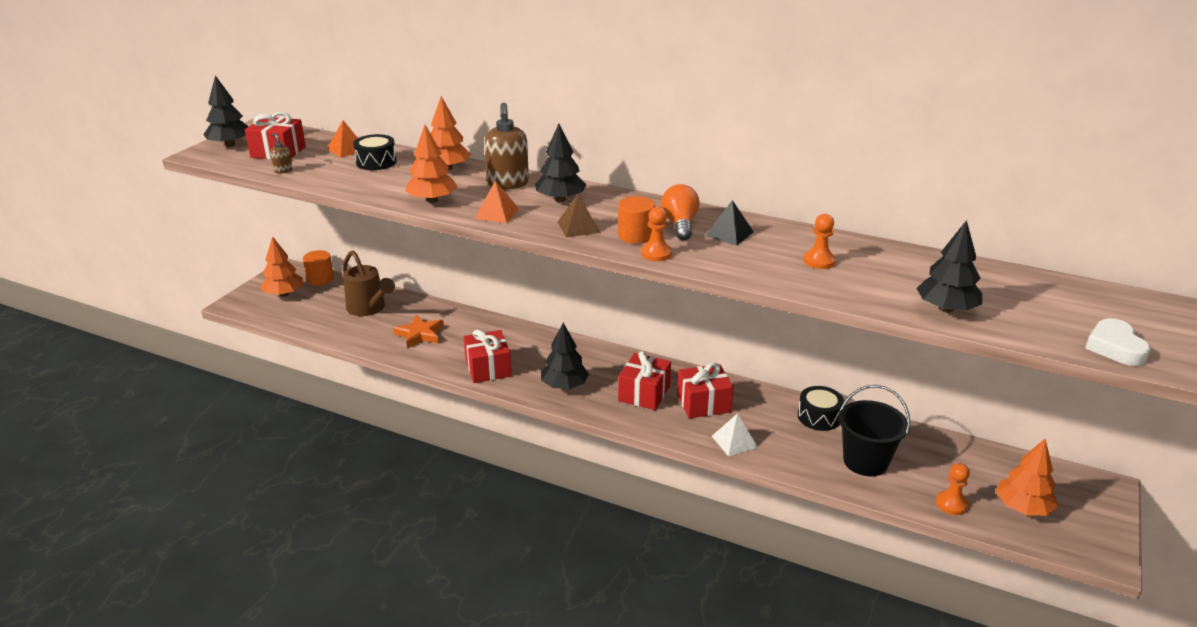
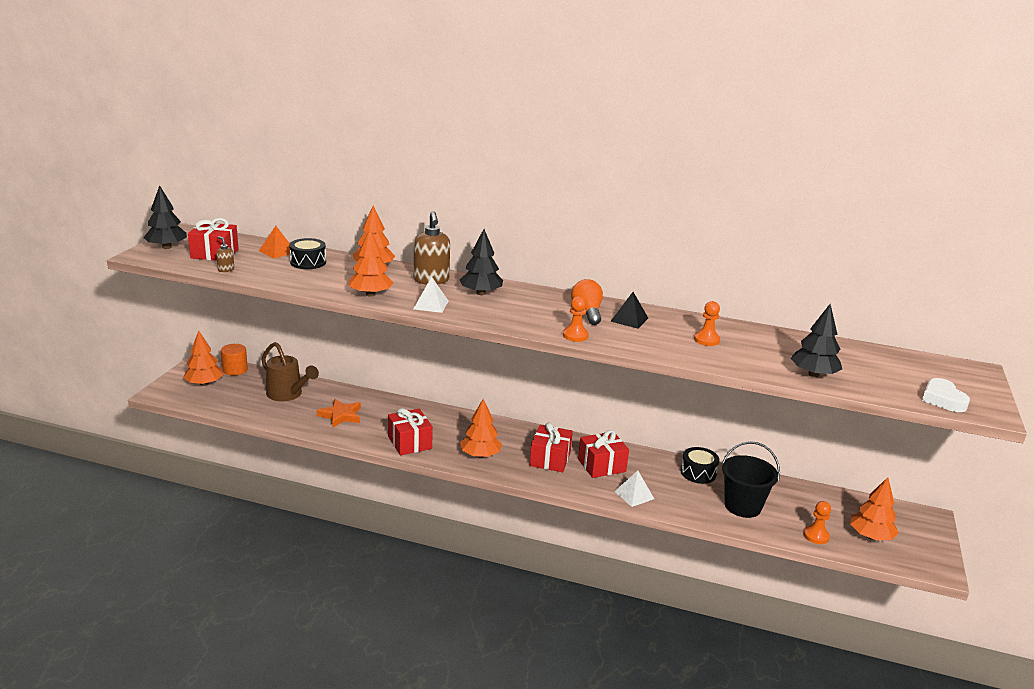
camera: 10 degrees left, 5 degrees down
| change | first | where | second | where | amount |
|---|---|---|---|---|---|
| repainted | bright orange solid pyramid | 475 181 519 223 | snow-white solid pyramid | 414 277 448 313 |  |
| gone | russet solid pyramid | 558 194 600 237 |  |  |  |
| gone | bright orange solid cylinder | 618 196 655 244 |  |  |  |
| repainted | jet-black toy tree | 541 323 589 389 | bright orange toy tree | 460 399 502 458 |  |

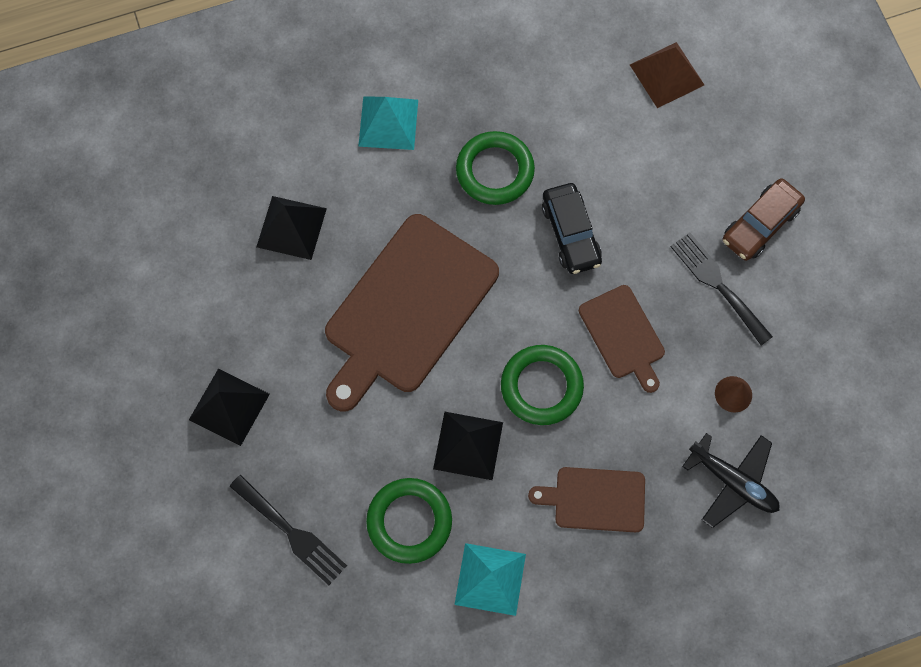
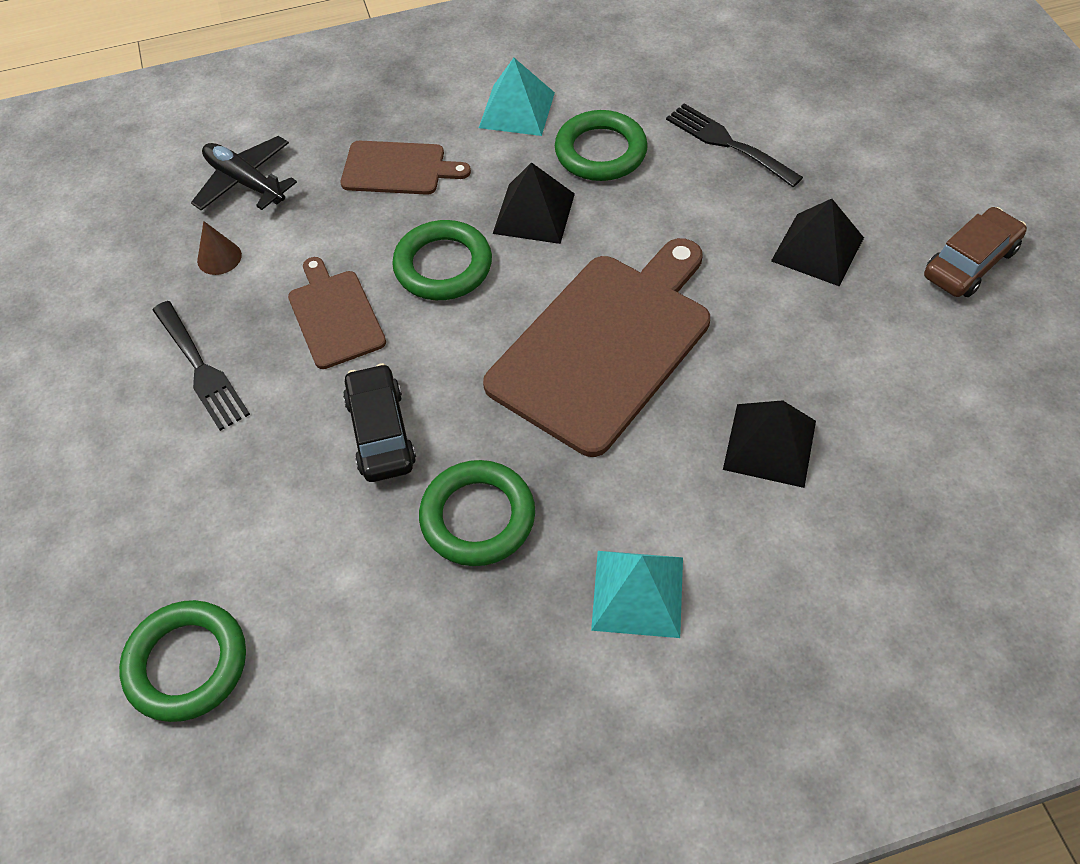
camera: 175 degrees left, 15 degrees down
| change | first | where | second | where | amount |
|---|---|---|---|---|---|
| swapped | russet solid pyramid | 630 42 704 108 | emerald ring | 119 600 246 722 |  |
| shifted | russet toy car | 722 178 805 261 |  | 924 207 1027 297 |  |

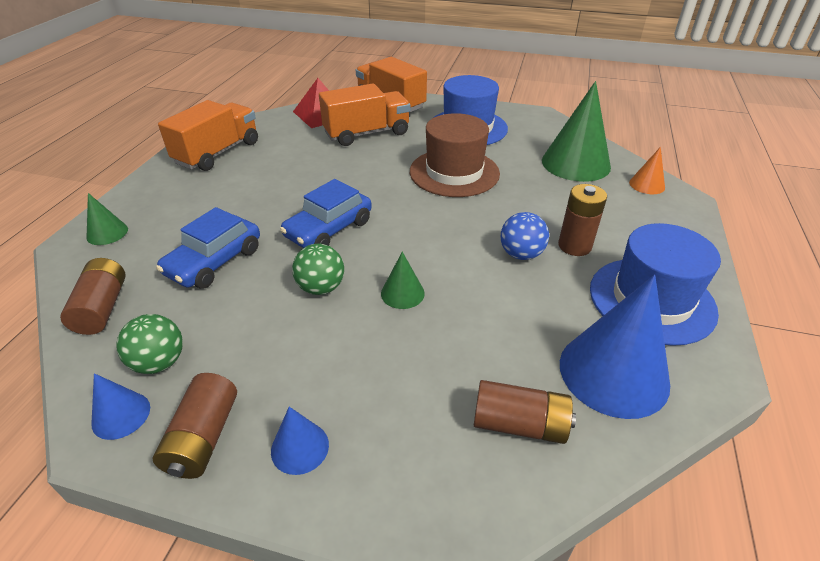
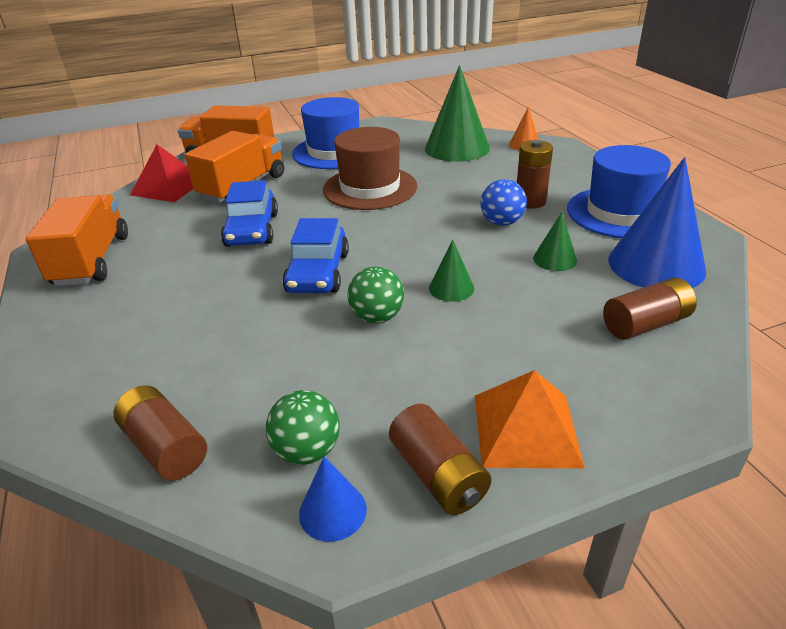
camera: 35 degrees left, 5 degrees down
| change | first | where | second | where | amount |
|---|---|---|---|---|---|
| shifted | emerald solid cone | 86 193 128 245 |  | 533 212 577 271 |  |
| shifted | cobalt toy car | 156 207 260 289 |  | 221 180 278 247 |  |
| swapped | cobalt solid cone | 271 407 329 475 | bright orange solid pyramid | 475 370 585 468 |  |

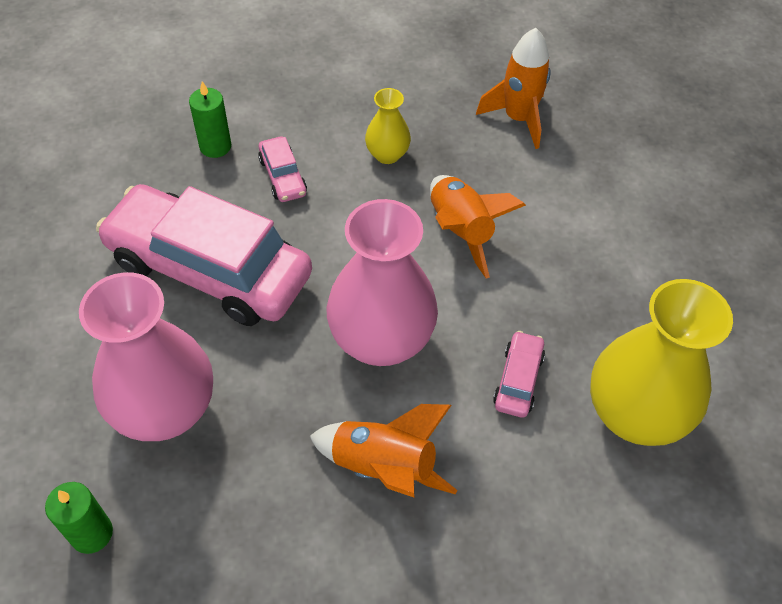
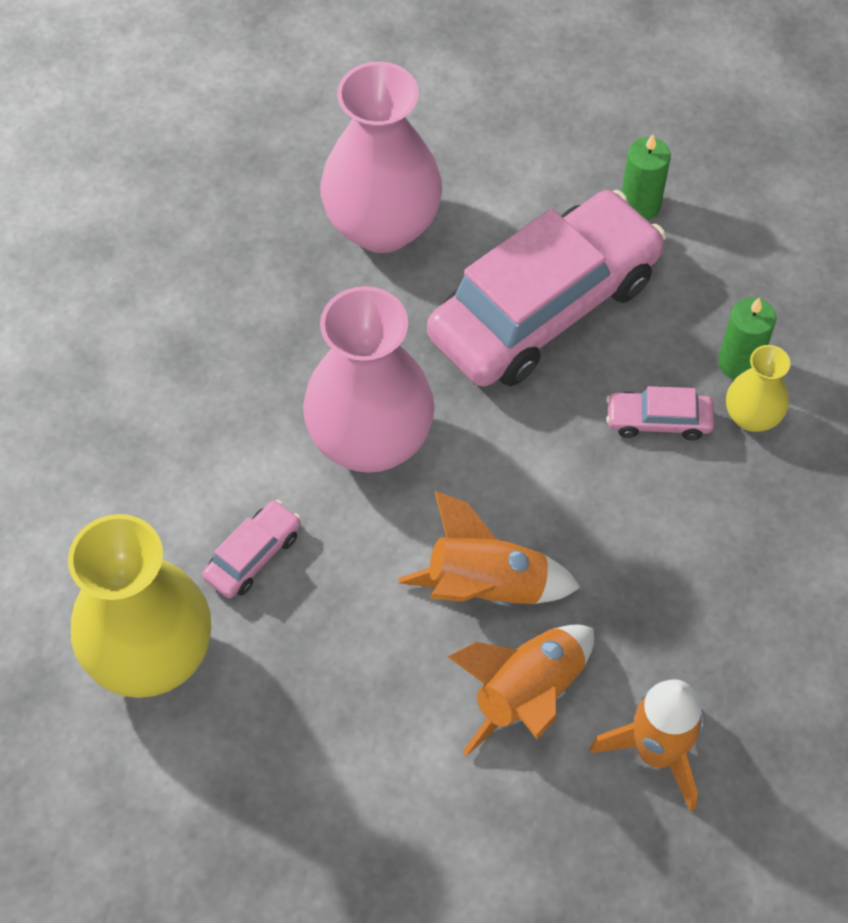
camera: 115 degrees right, 5 degrees up
| change | first | where | second | where | amount |
|---|---|---|---|---|---|
| shifted | golden flower vase | 365 88 411 164 |  | 726 345 791 432 |  |
| rotated | pink toy car | 493 331 545 418 |  | 202 500 301 598 | 90 degrees counterclockwise |
| shifted | bright orange toy rocket | 310 404 457 497 |  | 447 624 594 756 |  |
| shifted | emerald pillar candle | 45 482 113 554 |  | 622 134 671 220 |  |

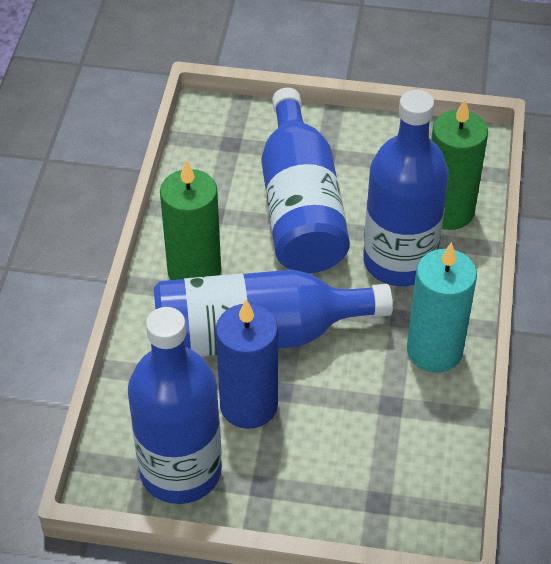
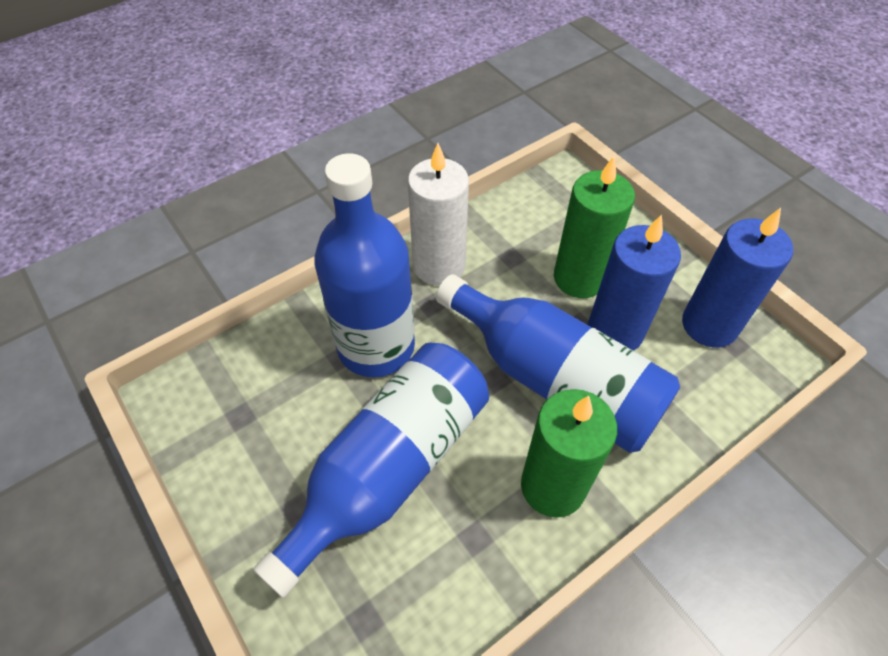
camera: 135 degrees left, 5 degrees up
| change | first | where | second | where | amount |
|---|---|---|---|---|---|
| shifted | emerald pillar candle | 431 99 488 230 |  | 554 156 635 298 |  |
| repainted | turquoise pillar candle | 407 242 477 373 | snow-white pillar candle | 408 143 469 285 |  |
| swapped | cobalt flask | 128 307 222 504 | cobalt pillar candle | 682 208 793 348 |  |

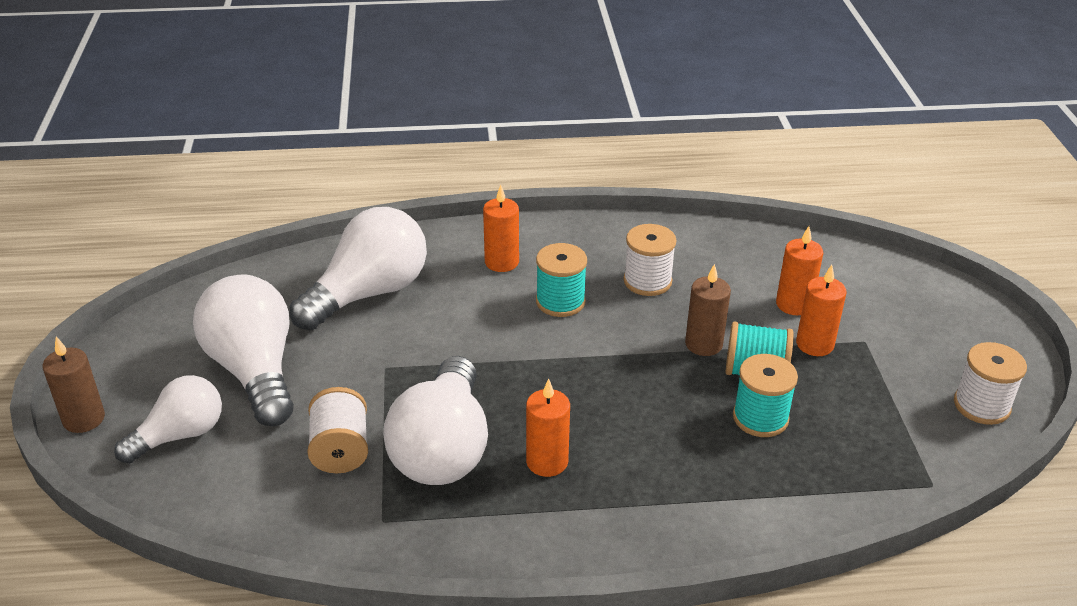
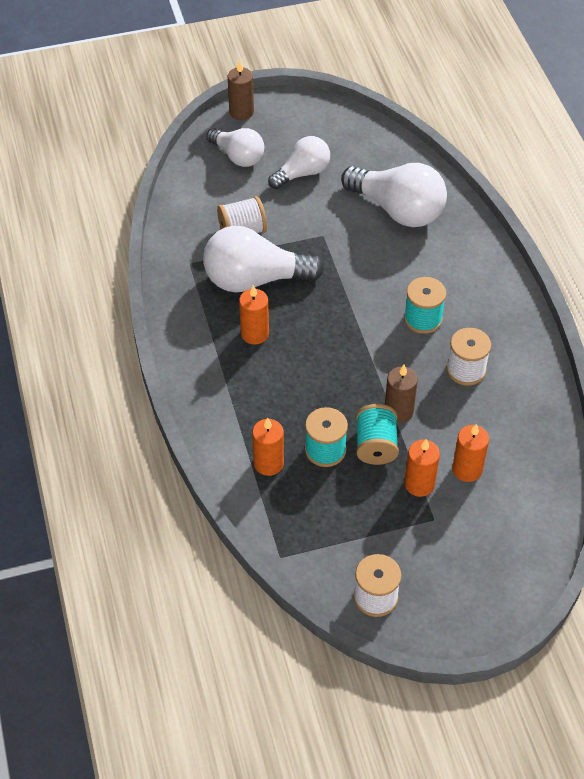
camera: 80 degrees right, 15 degrees up
| change | first | where | second | where | amount |
|---|---|---|---|---|---|
| shifted | bright orange pillar candle | 483 185 519 272 |  | 252 418 284 476 |  |
| scaled | snow-white light bulb | 193 275 294 426 |  | 268 136 330 189 | x0.62 |

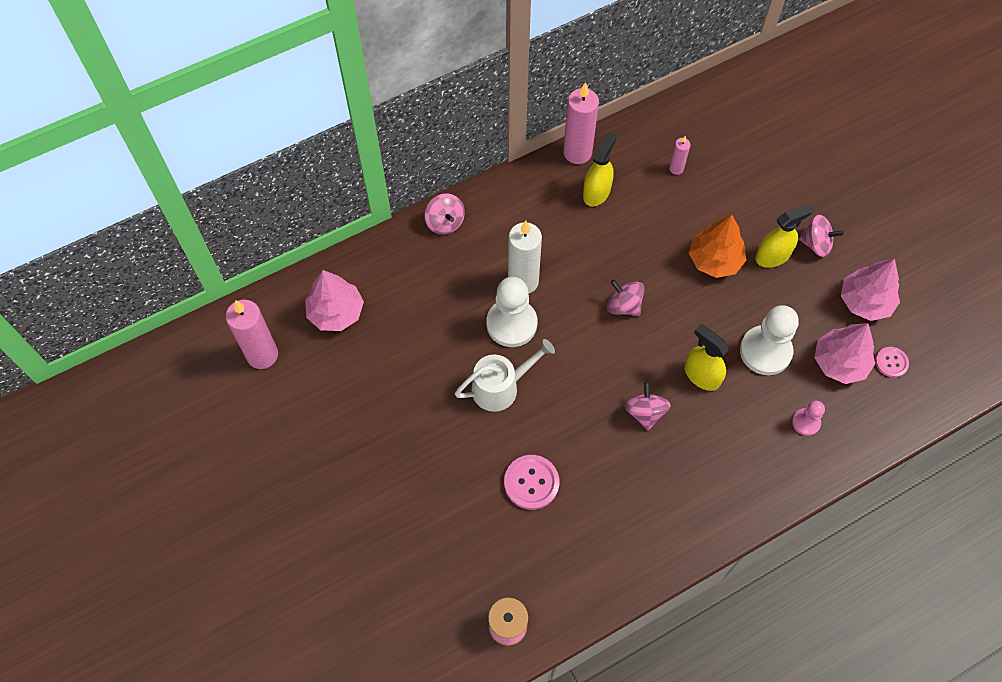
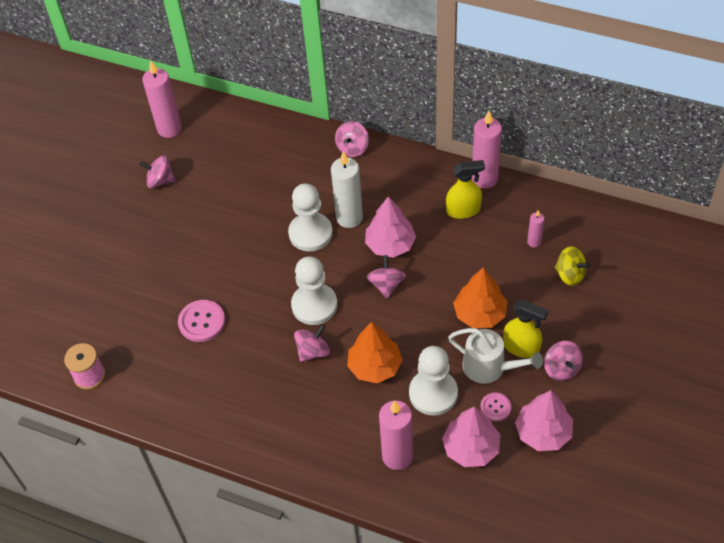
camera: 55 degrees right, 10 degrees down
| change | first | where | second | where | amount |
|---|---|---|---|---|---|
| shifted | pink toy tree | 305 270 364 331 |  | 365 196 416 258 |  |
| swapped | golden spray bottle | 684 324 729 391 | bright orange toy tree | 347 322 403 383 |  |
| shifted | snow-white watering can | 455 339 555 412 |  | 448 328 543 384 |  |
| shifted | pink sewing button | 875 347 909 378 |  | 481 392 511 421 |  |
| swapped | pink pawn | 792 401 825 436 | pink pillar candle | 379 400 413 470 |  |
| new |  |  | pink whirligig | 139 155 176 188 |  |
| new |  |  | golden whirligig | 555 246 590 286 |  |
| new |  |  | snow-white pawn | 291 256 337 325 |  |

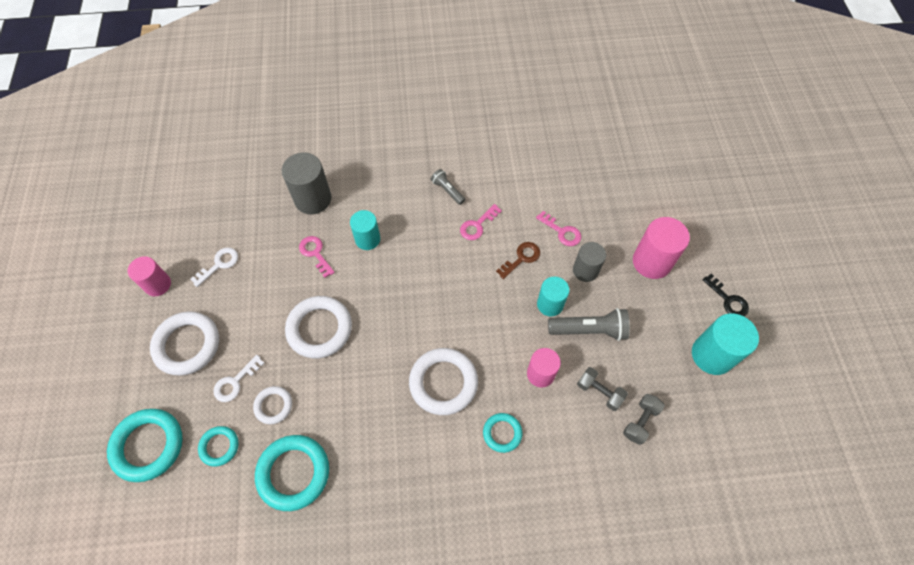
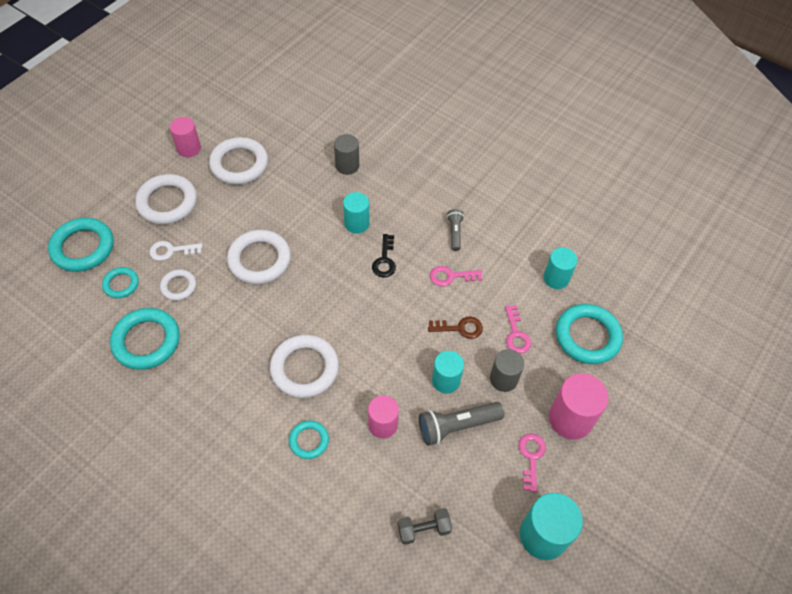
camera: 40 degrees right, 5 degrees down
| change | first | where | second | where | amount |
|---|---|---|---|---|---|
| scaled | grey solid cylinder | 282 152 331 214 |  | 334 134 359 175 | x0.66 |
| shifted | pink latchkey | 299 236 335 278 |  | 519 433 546 492 |  |
| swapped | snow-white latchkey | 190 247 238 287 | snow-white ring | 209 137 268 185 |  |
| shifted | jet-black latchkey | 702 274 749 316 |  | 372 234 396 278 |  |
| rotated | grey flashlight | 548 308 630 341 |  | 419 402 505 446 | 120 degrees clockwise |
| gone | grey free weight | 577 367 628 411 |  |  |  |
| new |  |  | turquoise solid cylinder | 543 247 578 289 |  |
| new |  |  | turquoise ring | 556 304 623 364 |  |

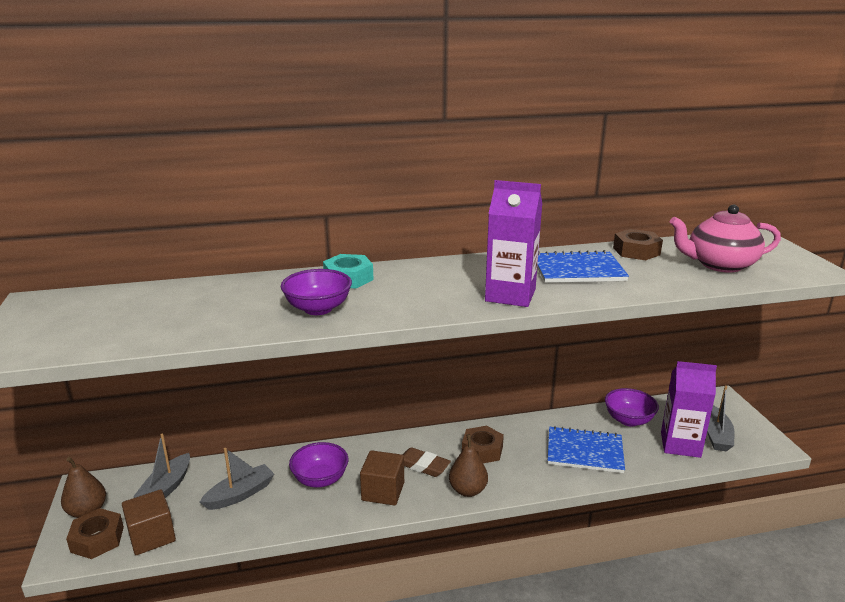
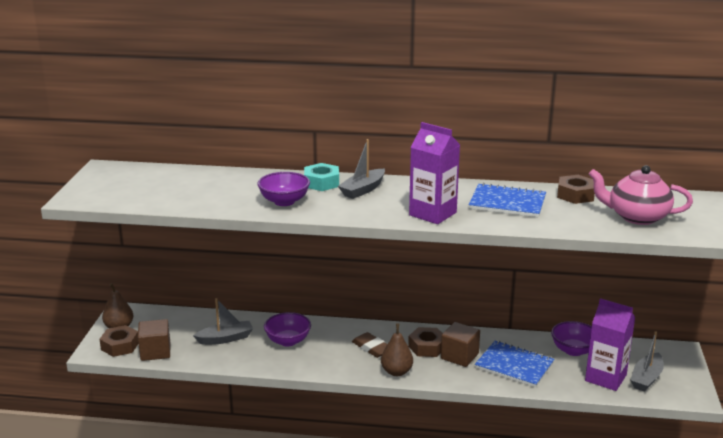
camera: 20 degrees right, 0 degrees up
| change | first | where | second | where | amount |
|---|---|---|---|---|---|
| shifted | grey toy boat | 133 433 190 498 |  | 338 139 385 199 |  |
| shifted | russet cube | 360 450 404 506 |  | 441 322 480 367 |  |

